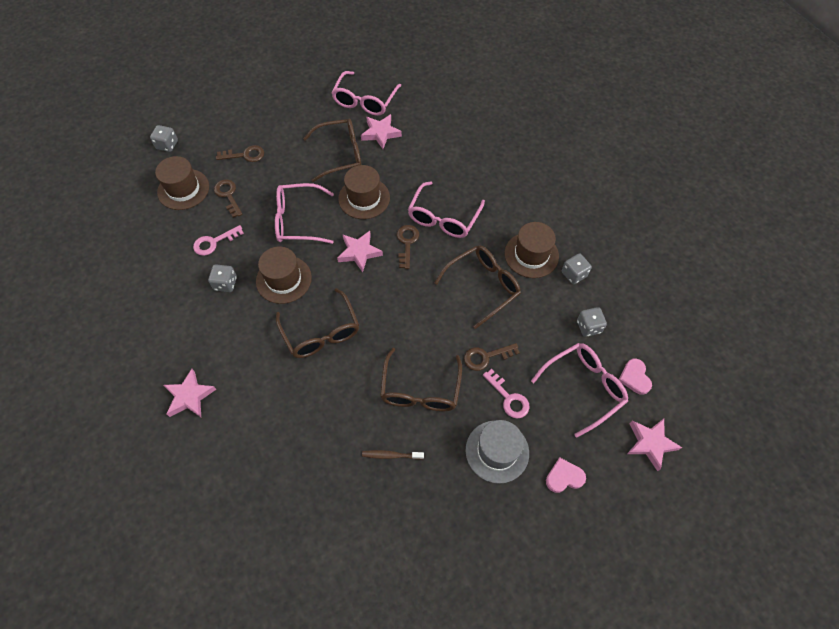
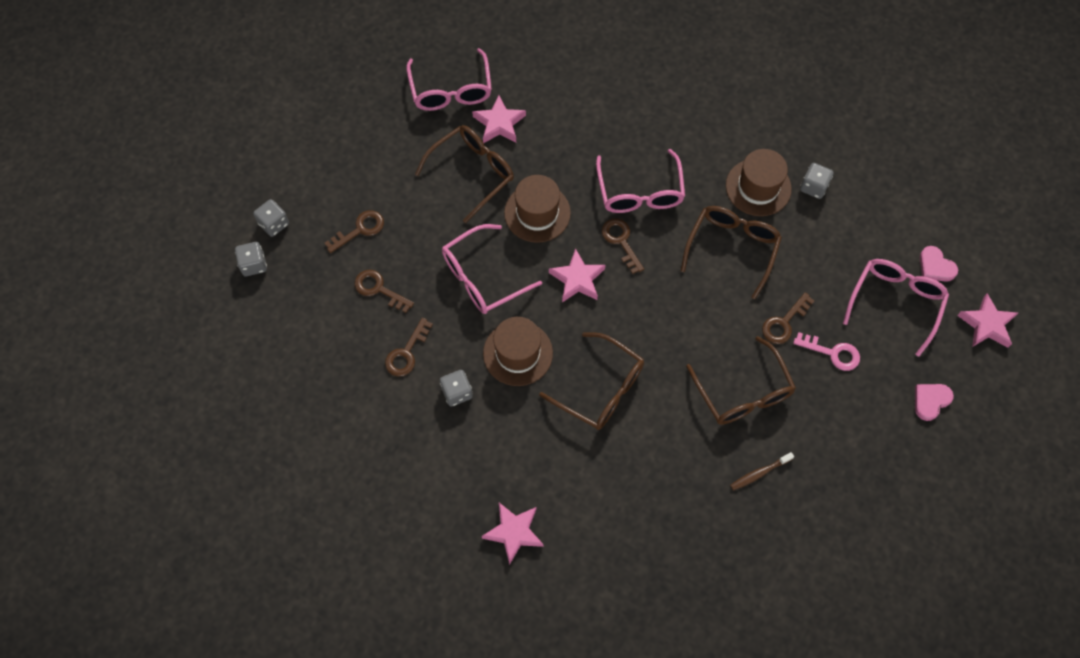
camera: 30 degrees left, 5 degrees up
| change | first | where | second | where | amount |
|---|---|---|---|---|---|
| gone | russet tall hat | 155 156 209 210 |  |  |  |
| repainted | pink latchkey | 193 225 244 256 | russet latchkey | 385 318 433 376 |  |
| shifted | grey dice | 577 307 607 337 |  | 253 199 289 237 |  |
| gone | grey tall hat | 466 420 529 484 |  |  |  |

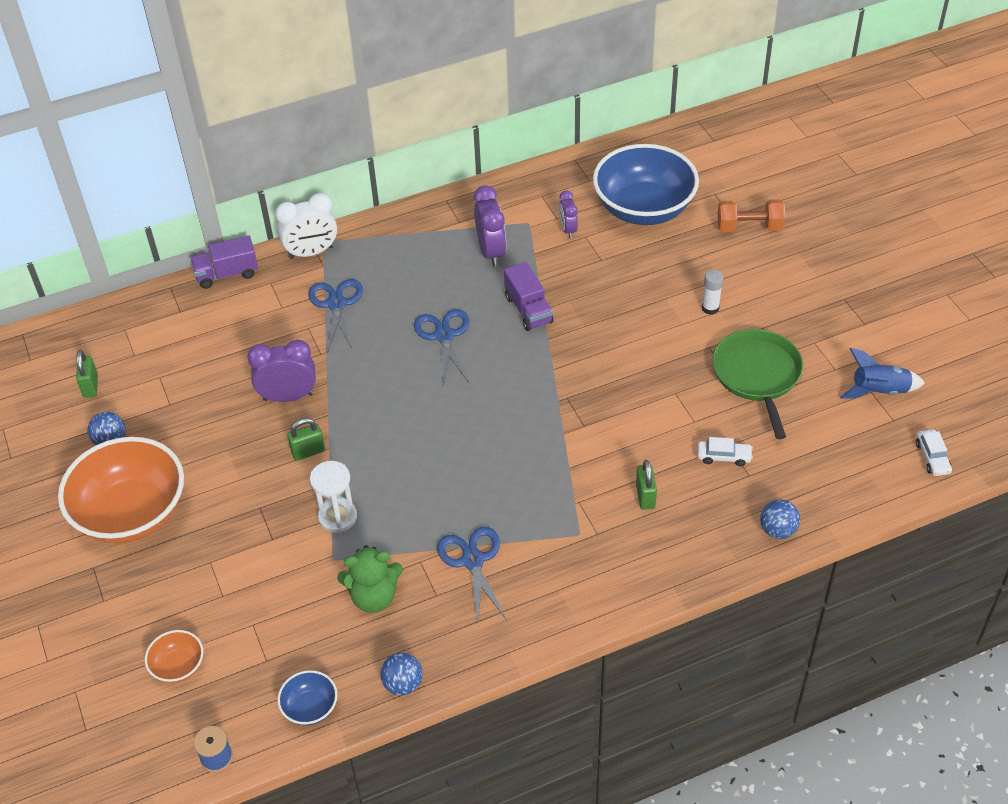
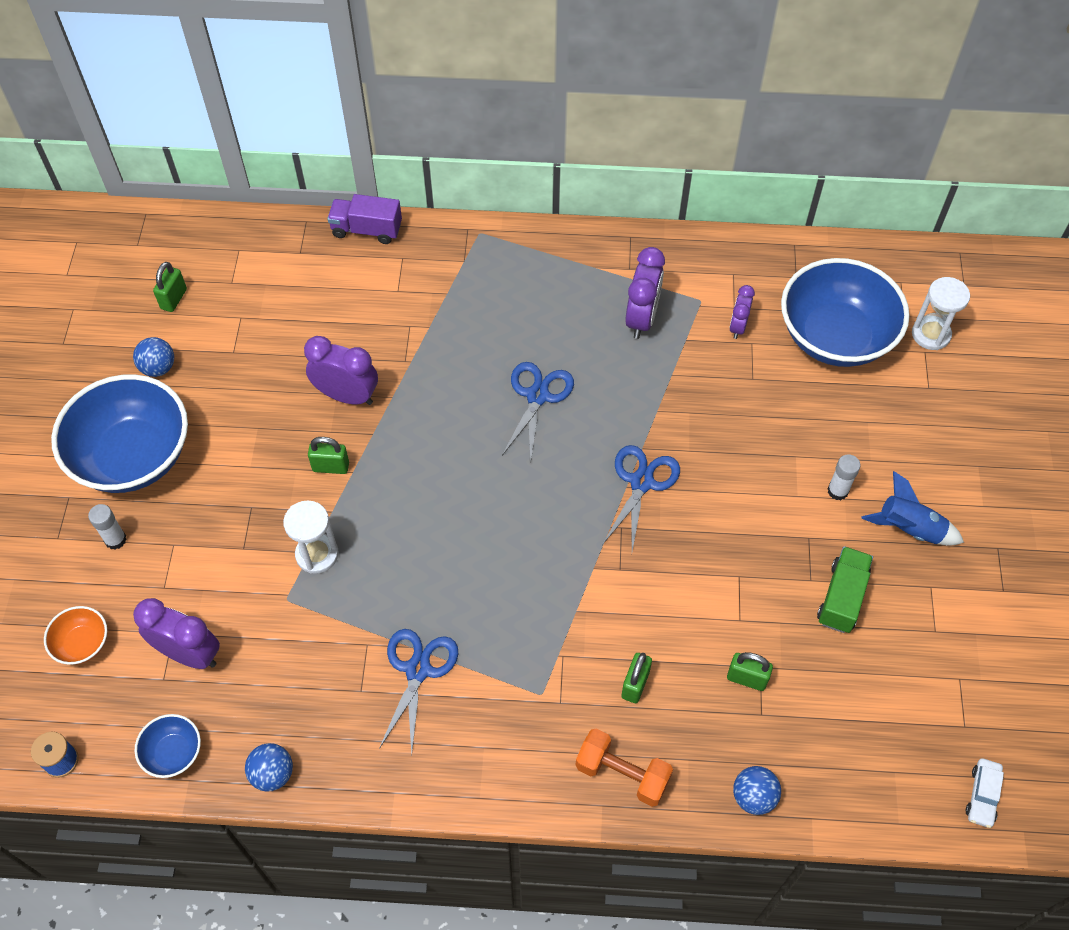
camera: 25 degrees right, 10 degrees up
| change | first | where | second | where | amount |
|---|---|---|---|---|---|
| gone | snow-white clock | 275 193 337 259 |  |  |  |
| shifted | bright orange free weight | 718 199 785 232 |  | 576 729 673 807 |  |
| gone | purple toy truck | 504 262 553 331 |  |  |  |
| shifted | cobalt scissors | 308 279 363 354 |  | 602 445 680 551 |  |
| swapped | emerald skillet | 712 329 803 439 | emerald toy truck | 817 546 873 633 |  |
| shifted | cobalt toy rocket | 840 348 925 399 |  | 861 471 964 545 |  |
| repainted | bright orange deep dish | 58 437 184 543 | cobalt deep dish | 51 374 188 493 |  |
| swapped | snow-white toy car | 697 437 753 466 | emerald padlock | 727 652 773 691 |  |
| gone | emerald teddy bear | 337 545 403 613 |  |  |  |
| new |  |  | snow-white hourglass | 912 277 970 350 |  |
| new |  |  | snow-white glue | 88 504 127 550 |  |
| new |  |  | purple clock | 133 598 220 669 |  |

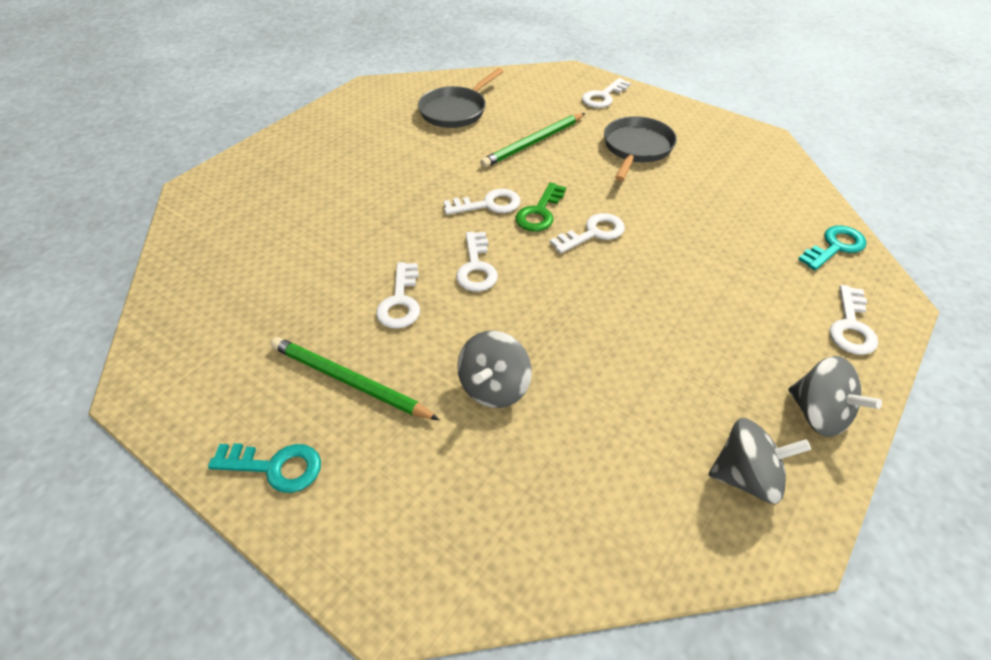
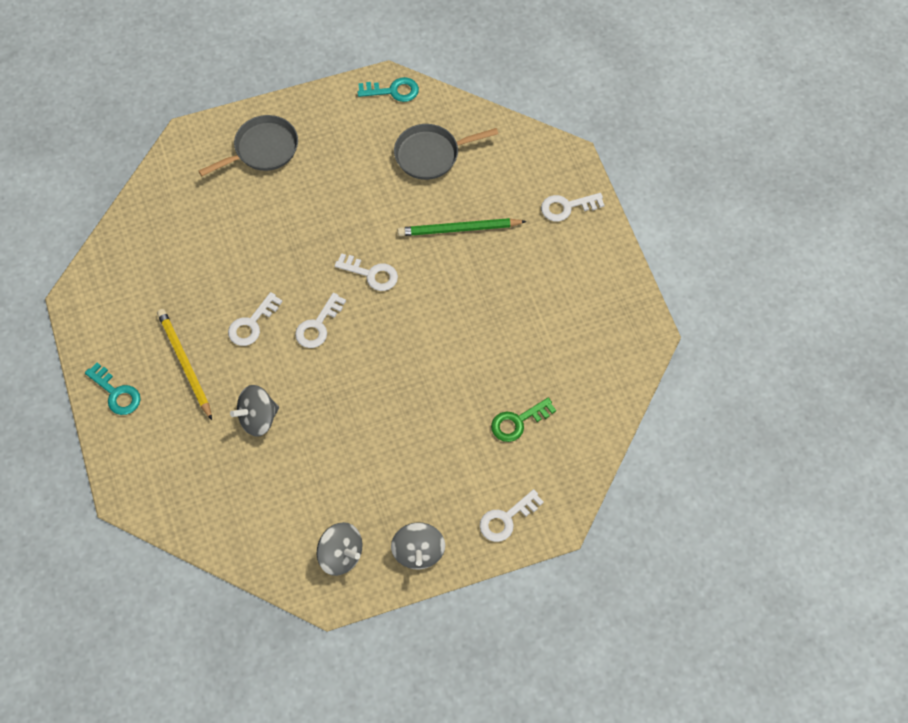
camera: 35 degrees right, 15 degrees up
| change | first | where | second | where | amount |
|---|---|---|---|---|---|
| shifted | grey skillet | 604 116 677 181 |  | 199 115 298 176 |  |
| shifted | emerald latchkey | 516 183 566 232 |  | 491 398 556 442 |  |
| gone | snow-white latchkey | 550 213 625 254 |  |  |  |
| shifted | turquoise latchkey | 798 226 867 270 |  | 358 77 419 102 |  |
| repainted | emerald lead pencil | 270 337 440 420 | golden lead pencil | 157 309 212 420 |  |

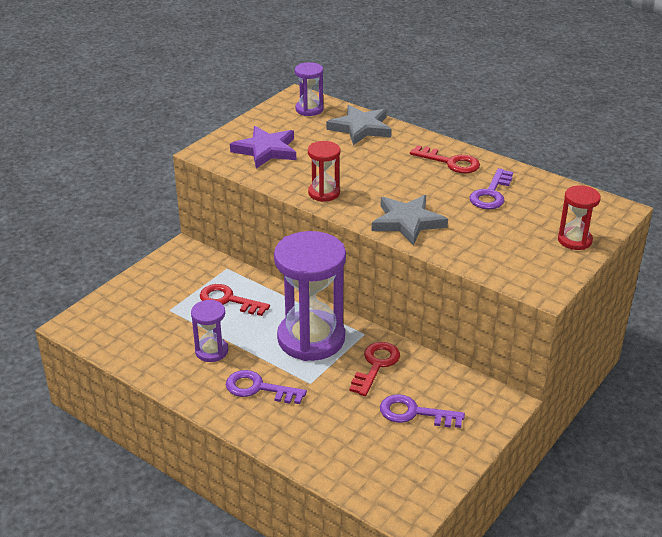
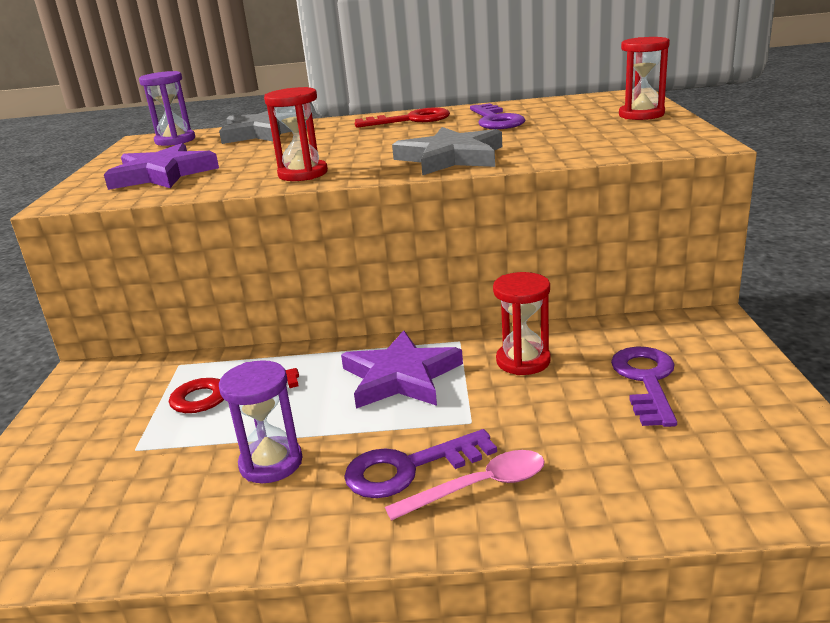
camera: 35 degrees left, 10 degrees down
| change | first | where | second | where | amount |
|---|---|---|---|---|---|
| swapped | purple hourglass | 274 231 346 361 | purple star | 341 330 463 409 |  |
| swapped | crimson latchkey | 349 342 400 396 | crimson hourglass | 493 272 551 375 |  |
| rotated | purple latchkey | 380 394 465 428 |  | 611 347 677 427 | 120 degrees clockwise |
| new |  |  | pink spoon | 385 450 545 521 |  |

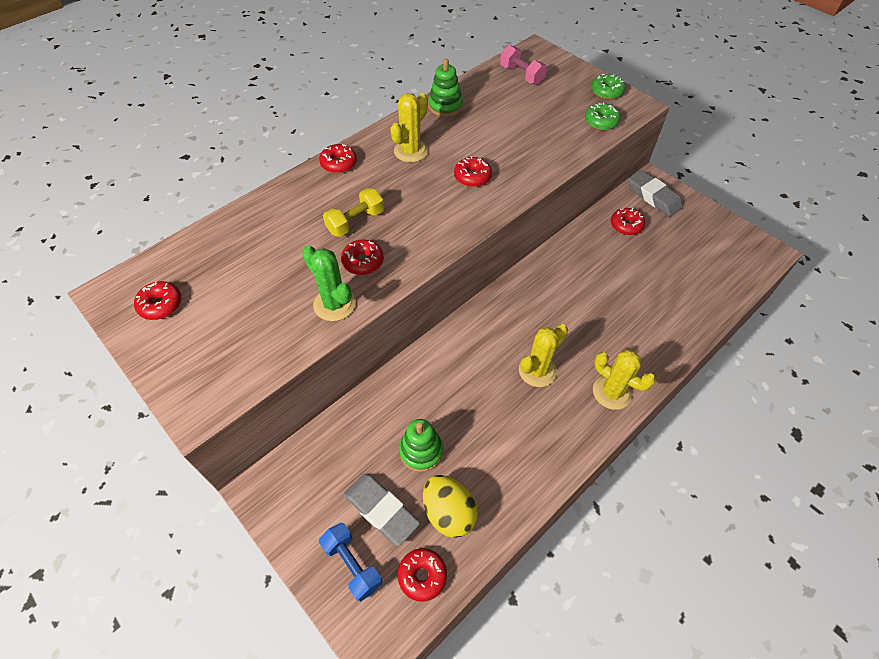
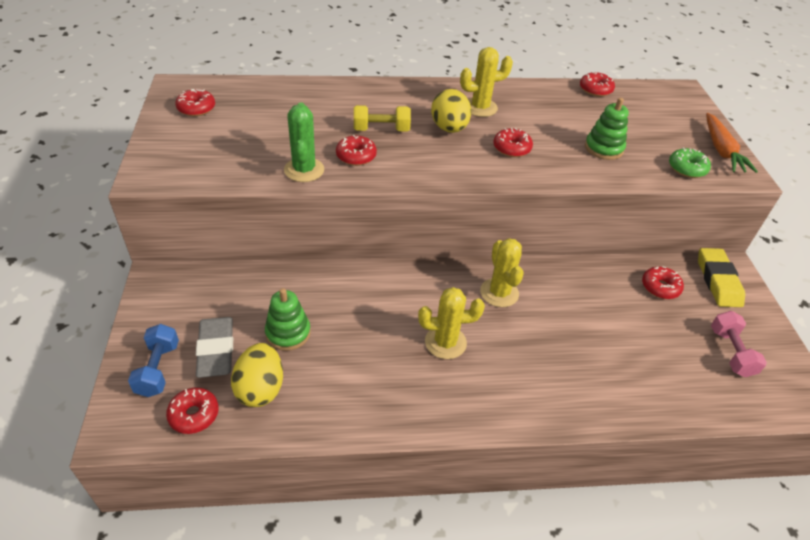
camera: 35 degrees right, 10 degrees down
| change | first | where | second | where | amount |
|---|---|---|---|---|---|
| shifted | pink free weight | 500 45 547 85 |  | 711 311 767 377 |  |
| shifted | emerald ring stacker | 428 59 463 117 |  | 585 98 629 160 |  |
| swapped | emerald donut | 591 74 626 100 | bright orange carrot | 706 113 758 173 |  |
| shifted | crimson donut | 319 144 357 173 |  | 580 72 615 97 |  |
| repainted | grey gum eraser | 628 170 683 217 | golden gum eraser | 698 248 745 307 |  |
| shifted | golden cactus | 593 350 656 410 |  | 480 238 524 307 |  |
| new |  |  | golden toy egg | 431 89 471 133 |  |

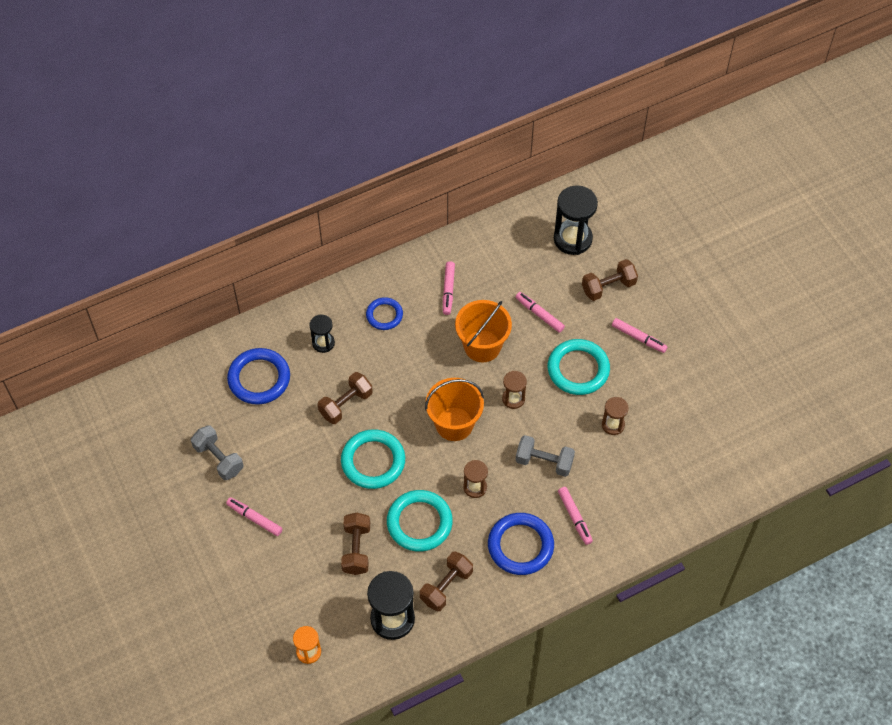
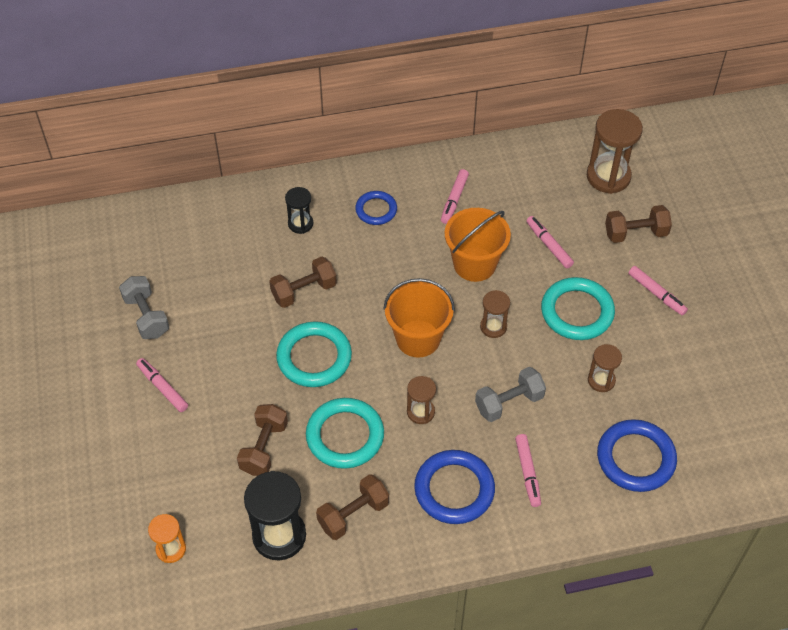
camera: 15 degrees right, 5 degrees down
| change | first | where | second | where | amount |
|---|---|---|---|---|---|
| repainted | jet-black hourglass | 554 185 598 255 | russet hourglass | 587 109 643 194 |  |
| shifted | cobalt ring | 227 348 290 404 |  | 597 419 677 492 |  |
| rotated | grey free weight | 516 435 575 477 |  | 475 367 546 422 | 60 degrees counterclockwise |

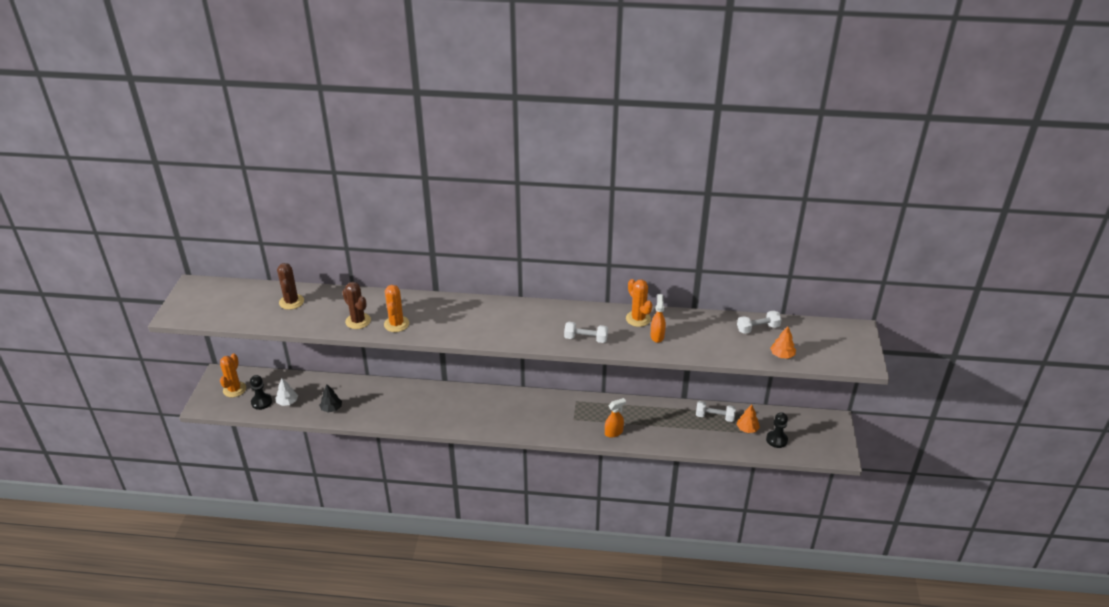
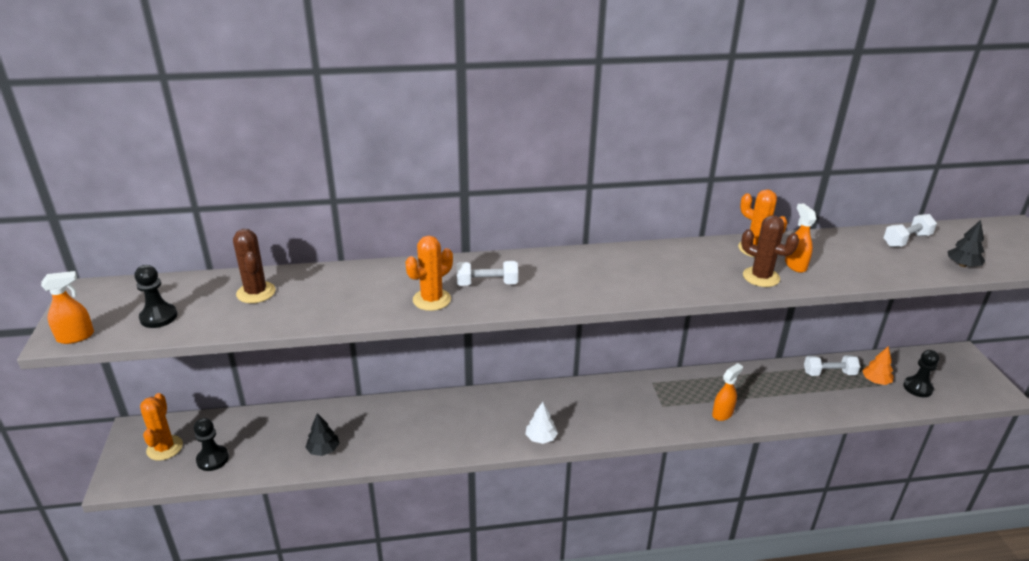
camera: 15 degrees left, 5 degrees down
| change | first | where | second | where | amount |
|---|---|---|---|---|---|
| shifted | russet cactus | 343 282 371 329 |  | 741 215 799 287 |  |
| rotated | bright orange cactus | 384 285 409 332 |  | 405 236 453 311 | 60 degrees clockwise |
| shifted | snow-white free weight | 564 322 608 343 |  | 457 261 518 286 |  |
| repainted | bright orange toy tree | 770 326 796 359 | jet-black toy tree | 948 220 985 267 |  |
| shifted | snow-white toy tree | 275 378 298 406 |  | 525 402 558 444 |  |
| new |  |  | jet-black pawn | 135 265 177 328 |  |
| new |  |  | bright orange spray bottle | 41 271 94 344 |  |

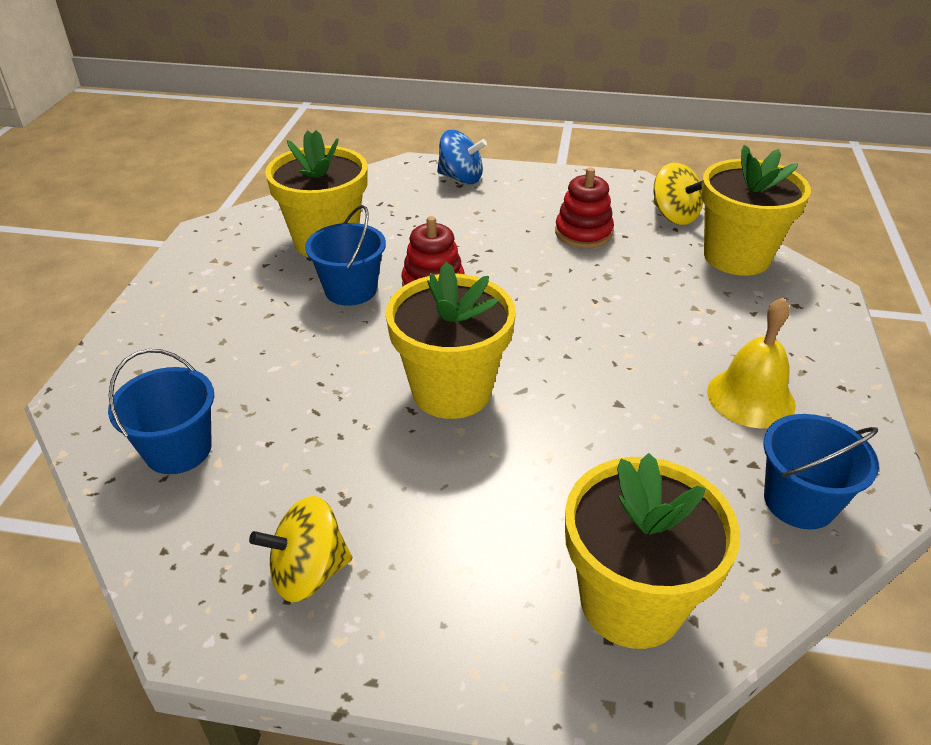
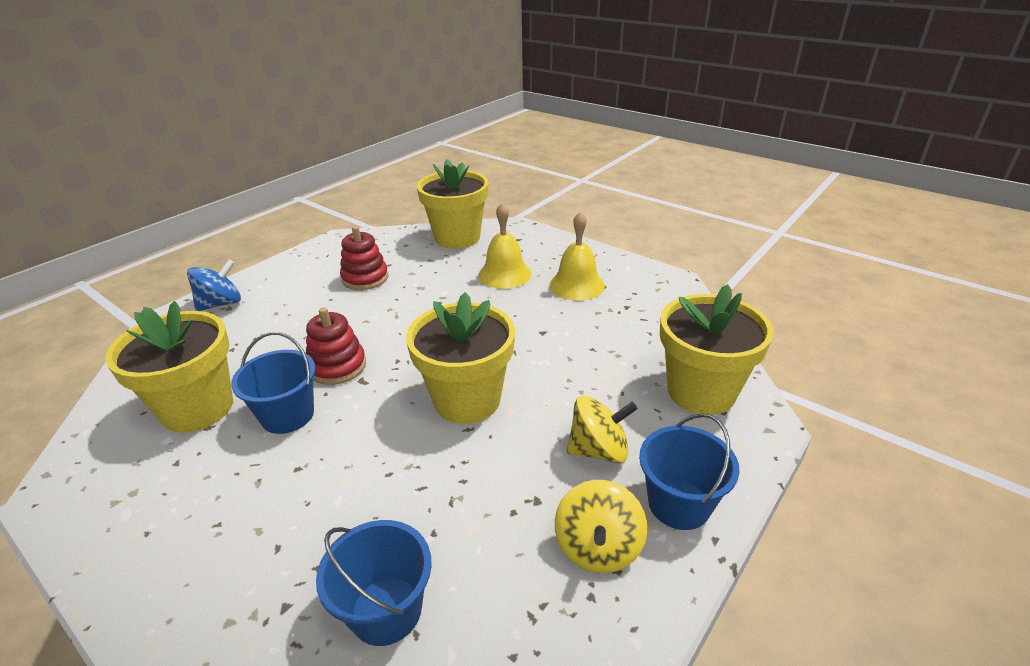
camera: 60 degrees left, 5 degrees down
| change | first | where | second | where | amount |
|---|---|---|---|---|---|
| shifted | golden whirligig | 653 163 703 225 |  | 567 396 638 463 |  |
| shifted | cobalt bucket | 763 414 879 529 |  | 639 413 740 530 |  |
| new |  |  | golden hand bell | 478 203 532 289 |  |

